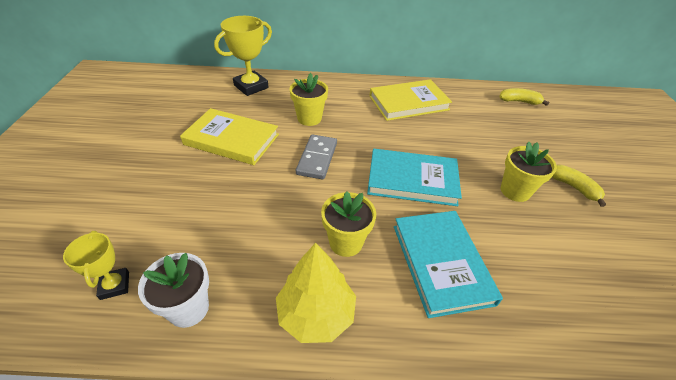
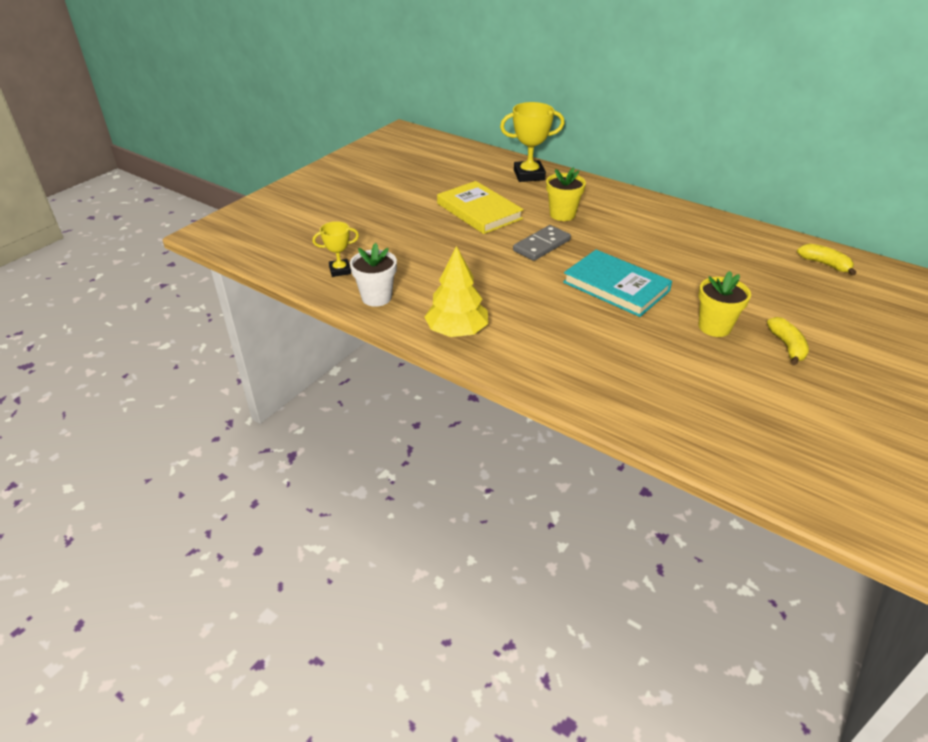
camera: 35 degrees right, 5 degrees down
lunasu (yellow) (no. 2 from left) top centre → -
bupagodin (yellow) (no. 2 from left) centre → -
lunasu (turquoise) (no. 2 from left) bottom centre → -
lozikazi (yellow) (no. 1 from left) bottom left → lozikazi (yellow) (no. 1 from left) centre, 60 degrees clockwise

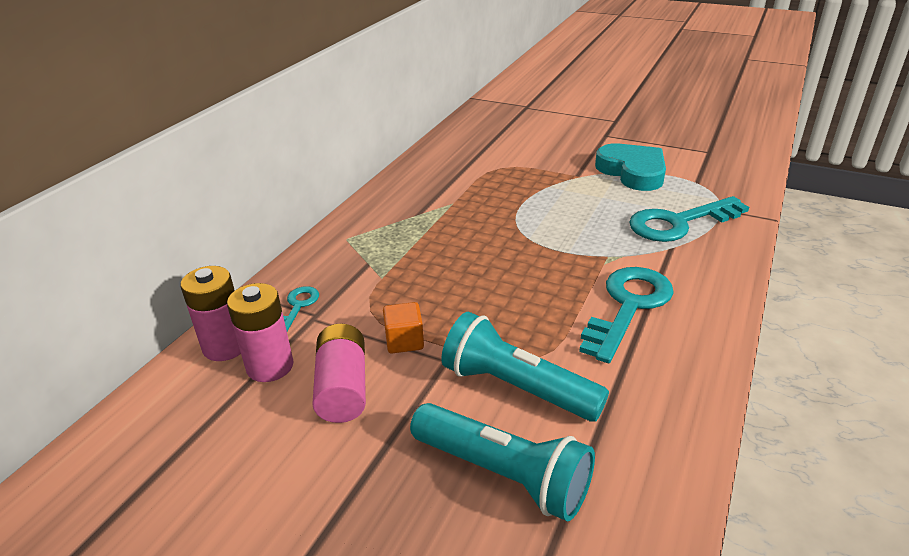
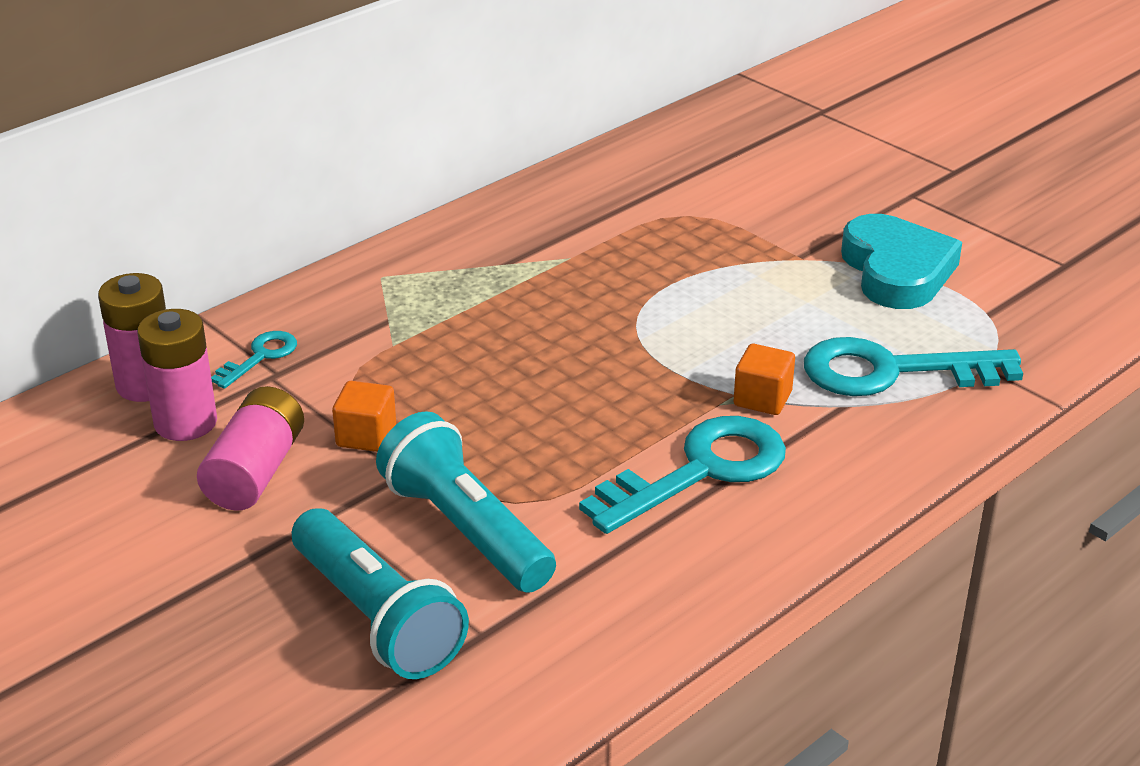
camera: 20 degrees right, 0 degrees up
- → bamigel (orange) (no. 2 from left) middle right

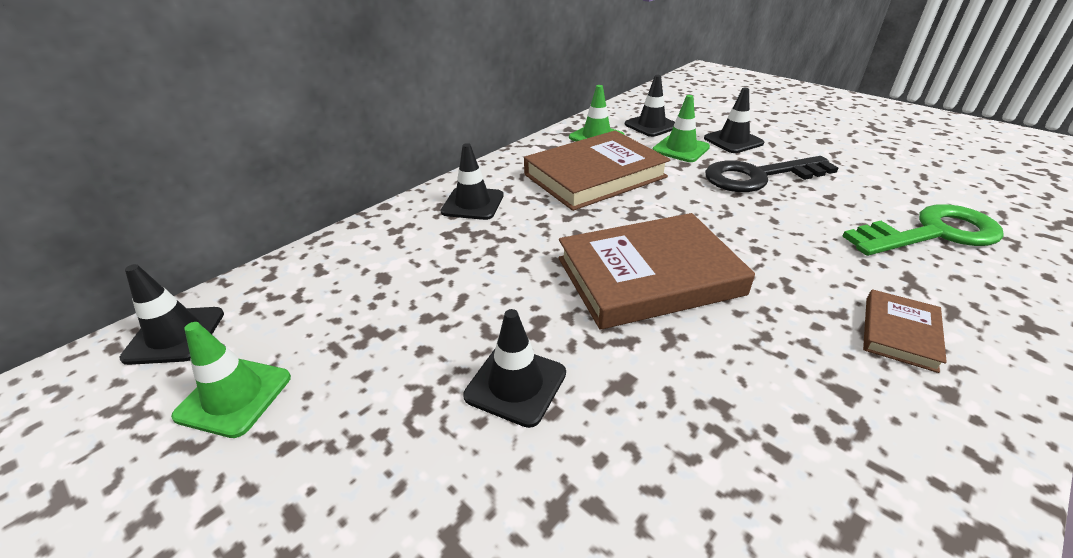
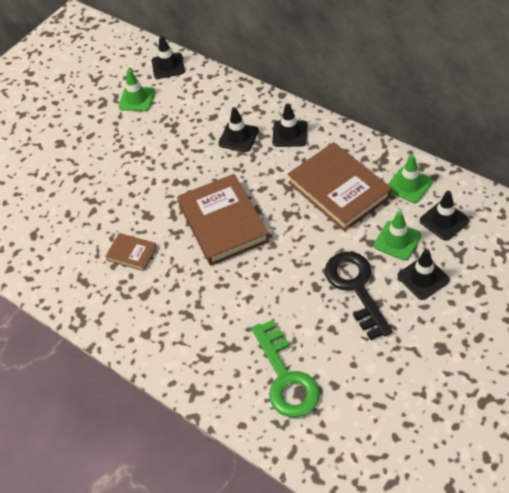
camera: 90 degrees right, 15 degrees up
lunasu (brown) (no. 3 from left in the first image) middle right → lunasu (brown) (no. 1 from left) middle left, shifted
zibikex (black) (no. 3 from left in the first image) centre → zibikex (black) (no. 2 from left) top centre, shifted

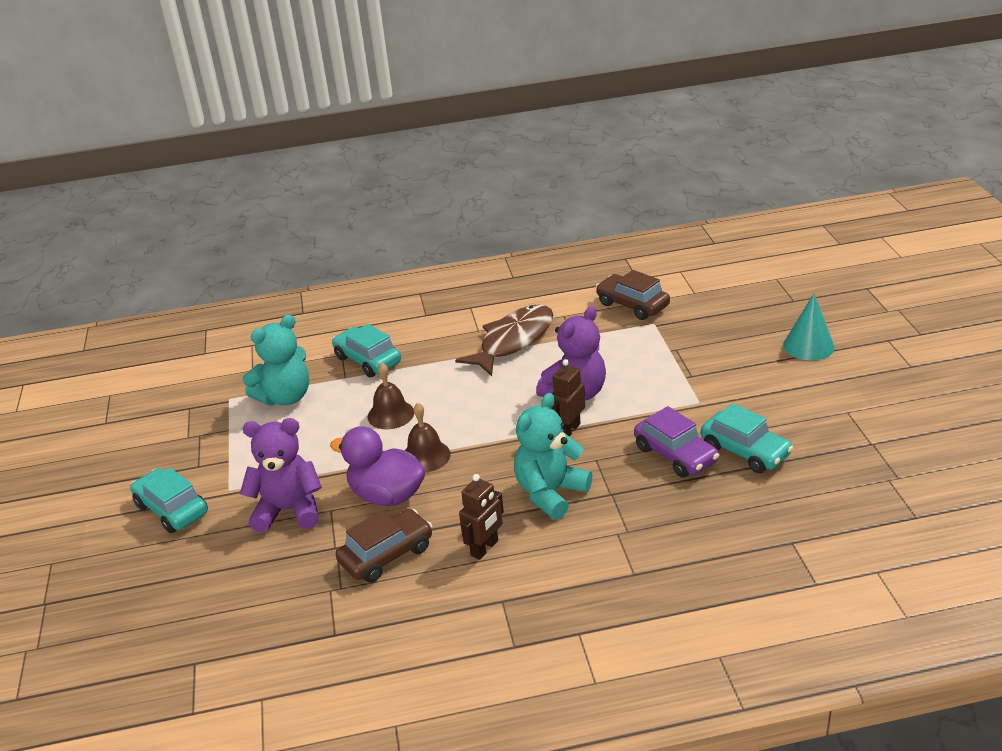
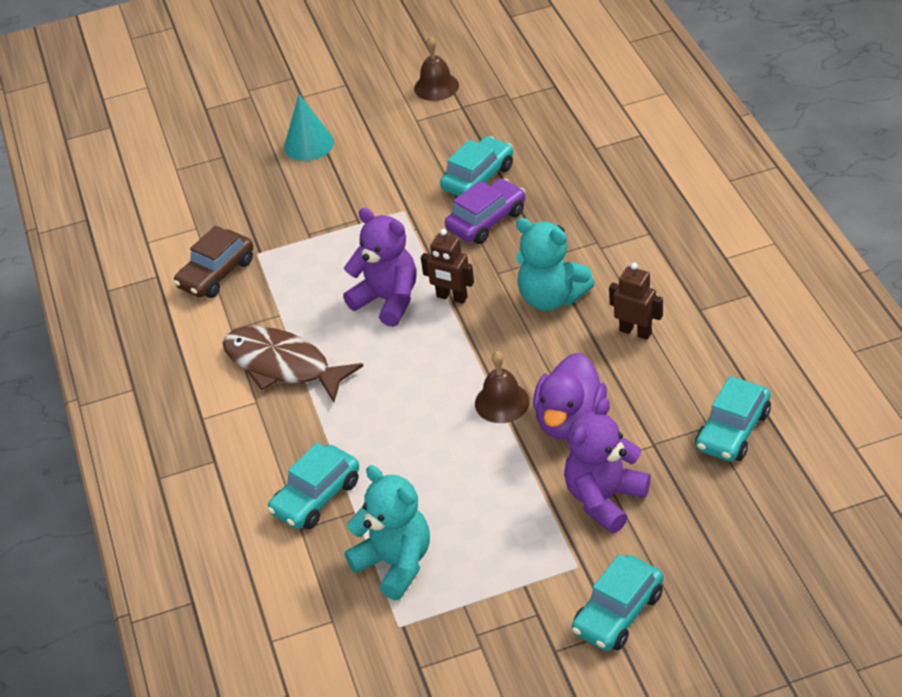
camera: 95 degrees left, 10 degrees up
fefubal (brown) (no. 1 from left) centre → fefubal (brown) (no. 1 from left) top centre, shifted
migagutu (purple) (no. 1 from left in the first image) middle left → migagutu (purple) (no. 2 from left) bottom right, 45 degrees clockwise
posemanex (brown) (no. 1 from left) bottom centre → -
- → posemanex (turquoise) (no. 4 from left) middle right

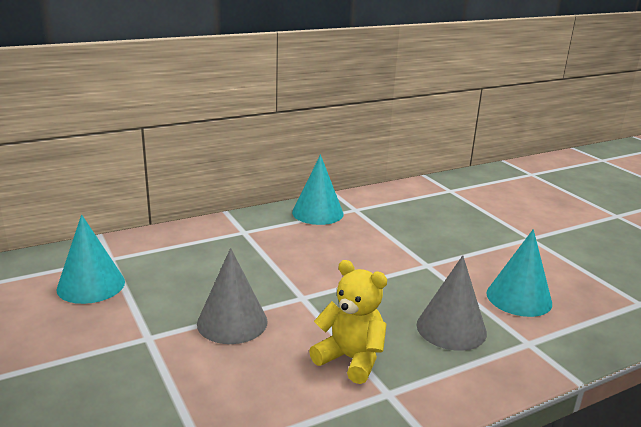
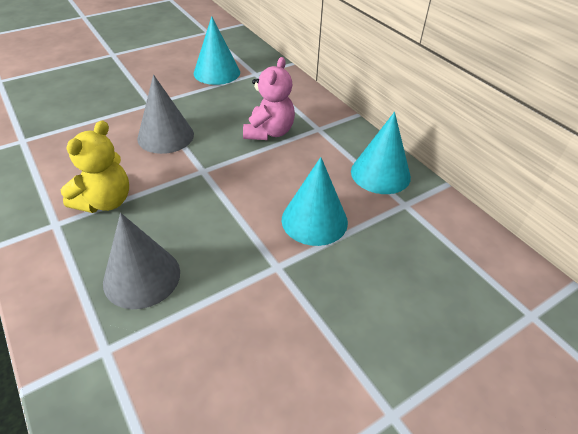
camera: 85 degrees right, 20 degrees up
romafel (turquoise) (no. 3 from left in the first image) middle right → romafel (turquoise) (no. 2 from left) centre, shifted
- → migagutu (pink) top centre

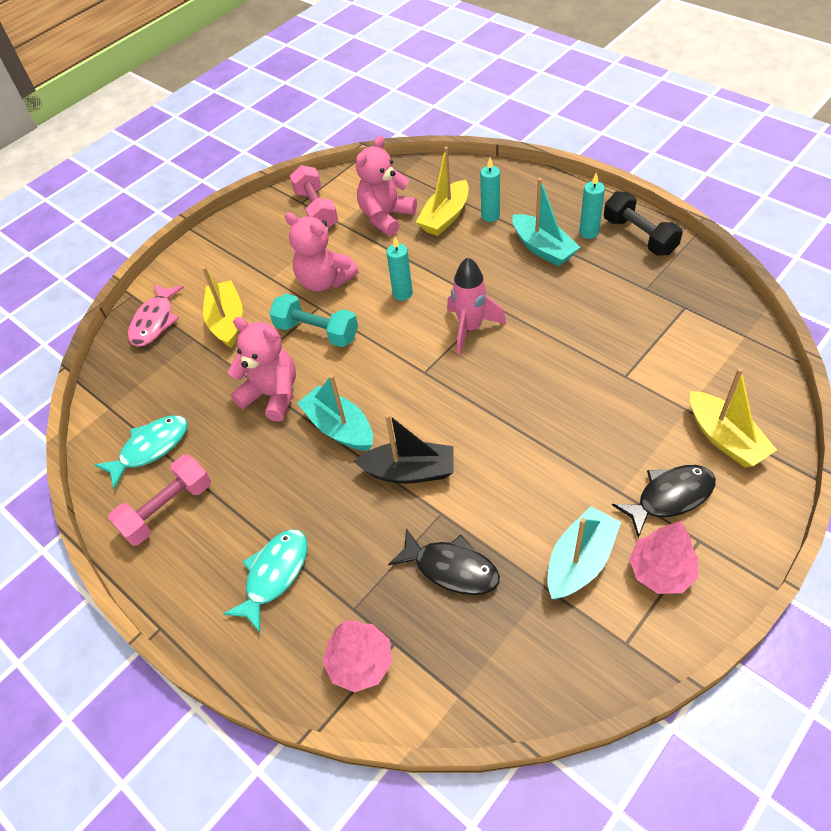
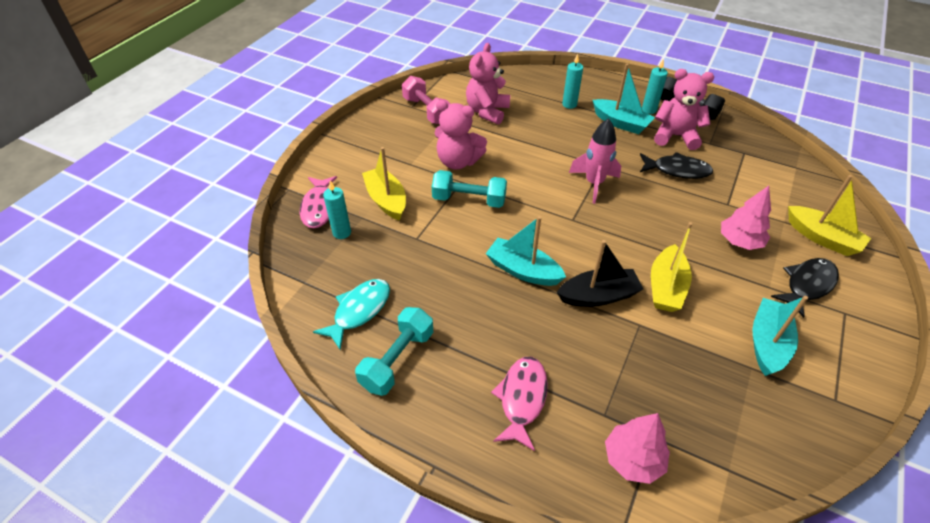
camera: 20 degrees left, 5 degrees down
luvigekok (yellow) (no. 2 from left) top centre → luvigekok (yellow) (no. 2 from left) middle right, shifted
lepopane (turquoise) (no. 1 from left) top centre → lepopane (turquoise) (no. 1 from left) centre, shifted
migagutu (pink) (no. 1 from left in the first image) middle left → migagutu (pink) (no. 3 from left) top right, shifted
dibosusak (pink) (no. 1 from left) middle left → dibosusak (turquoise) (no. 1 from left) bottom centre
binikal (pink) (no. 2 from left) bottom right → binikal (pink) (no. 2 from left) middle right, shifted
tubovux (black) (no. 1 from left) bottom centre → tubovux (black) (no. 1 from left) top right, shifted
tubovux (turquoise) (no. 2 from left) bottom left → tubovux (pink) (no. 2 from left) bottom centre

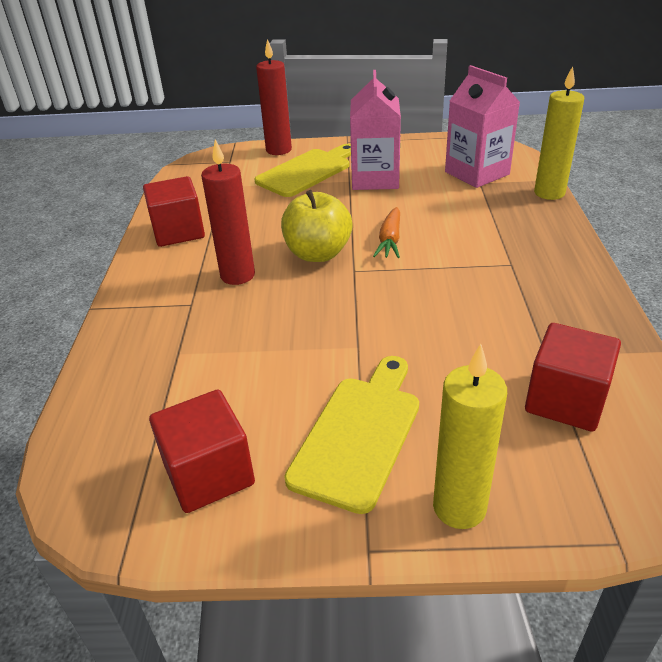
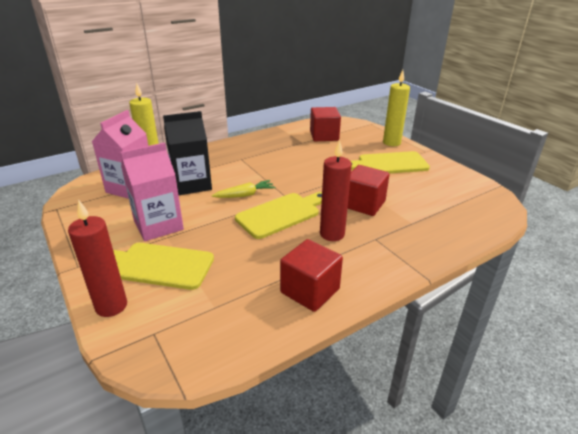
camera: 125 degrees left, 5 degrees down
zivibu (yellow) centre → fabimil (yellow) (no. 2 from left) centre
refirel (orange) centre → refirel (yellow) centre
bamigel (red) (no. 2 from left in the first image) bottom left → bamigel (red) (no. 3 from left) centre, shifted
- → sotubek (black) middle left

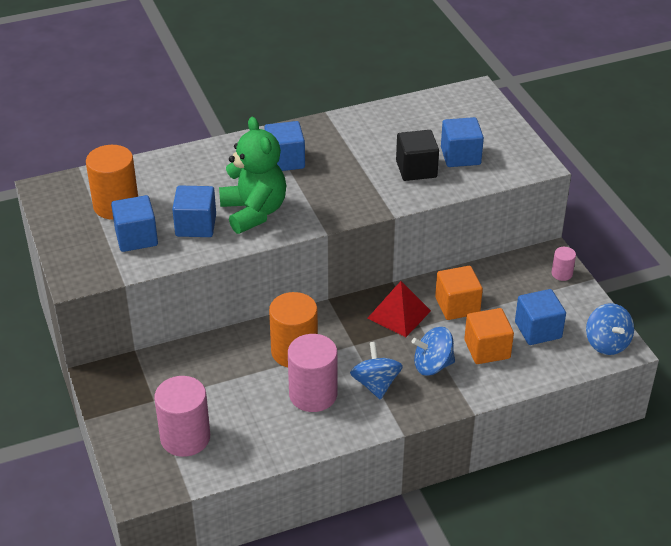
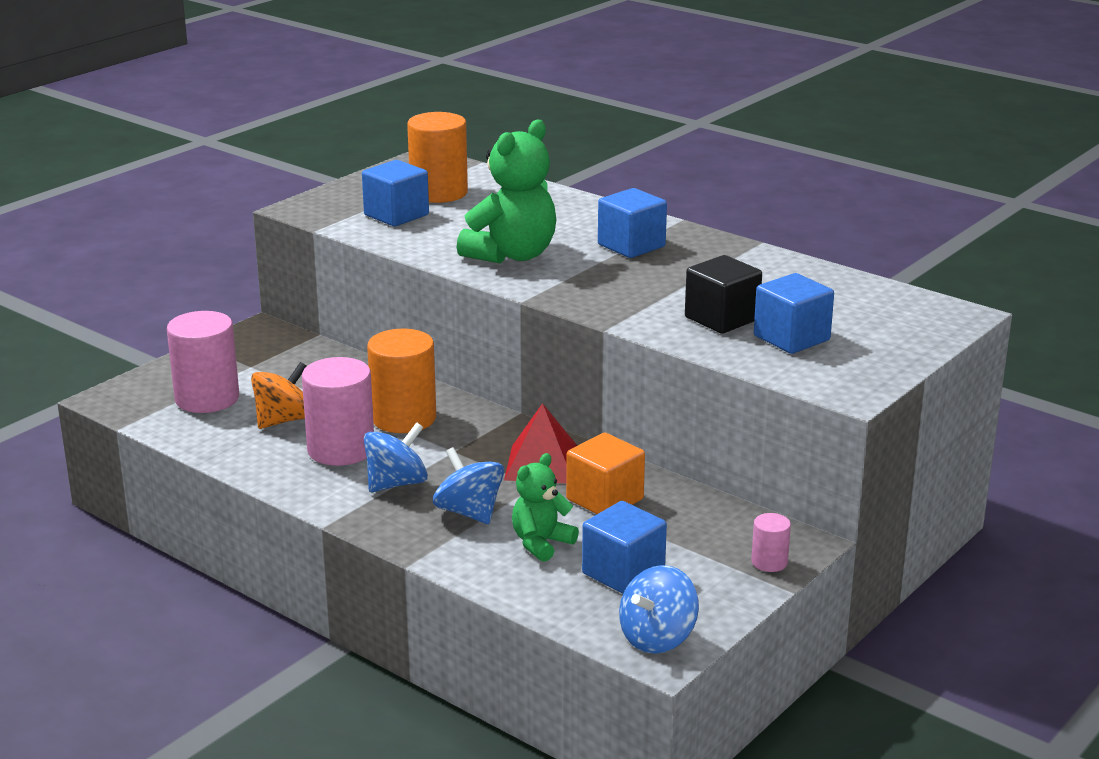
camera: 60 degrees right, 15 degrees down
bamigel (blue) (no. 2 from left) middle left → -
bamigel (orange) (no. 2 from left) middle right → migagutu (green) (no. 2 from left) bottom centre
- → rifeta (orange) middle left

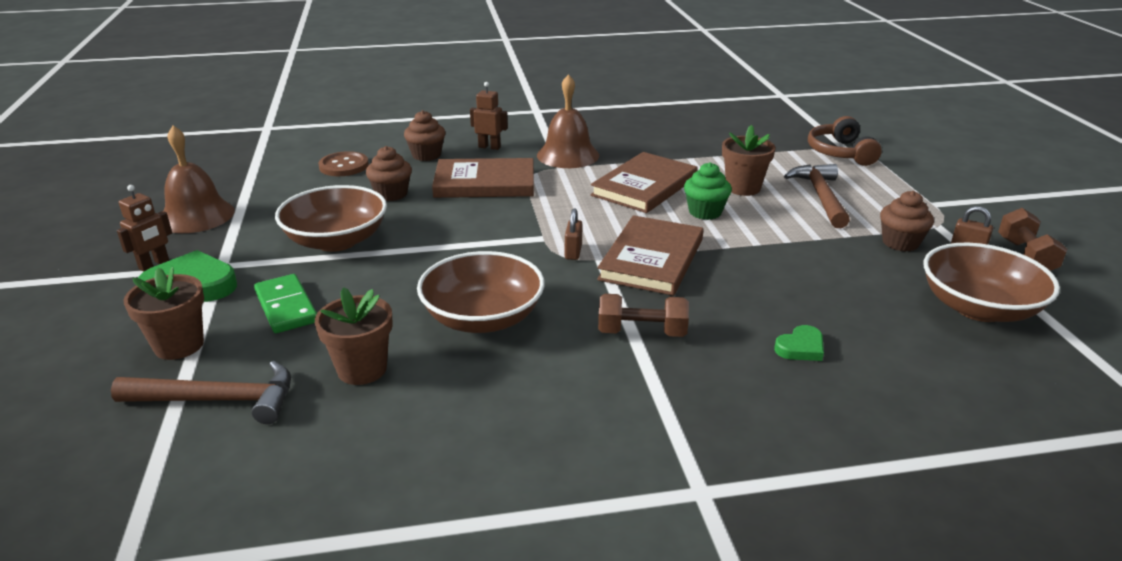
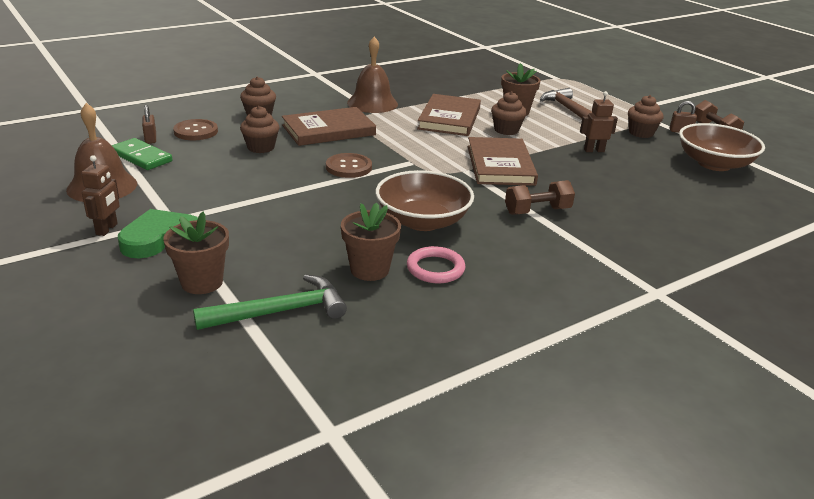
camera: 25 degrees left, 0 degrees up
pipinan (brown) (no. 2 from left) top centre → pipinan (brown) (no. 2 from left) top right, shifted
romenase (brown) top right → -
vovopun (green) centre → vovopun (brown) (no. 3 from left) top centre
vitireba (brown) (no. 1 from left) middle left → -
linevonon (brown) (no. 1 from left) centre → linevonon (brown) (no. 1 from left) top left, shifted
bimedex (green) middle left → bimedex (green) top left, shifted
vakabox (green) (no. 2 from left) middle right → -
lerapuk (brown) (no. 1 from left) bottom left → lerapuk (green) middle left
- → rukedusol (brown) (no. 2 from left) top centre
- → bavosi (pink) centre

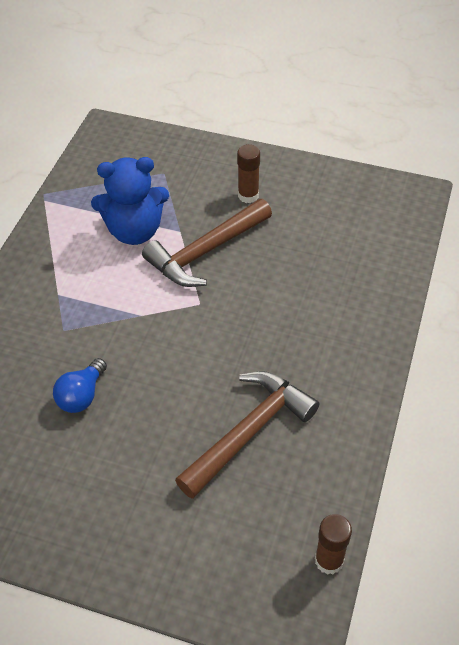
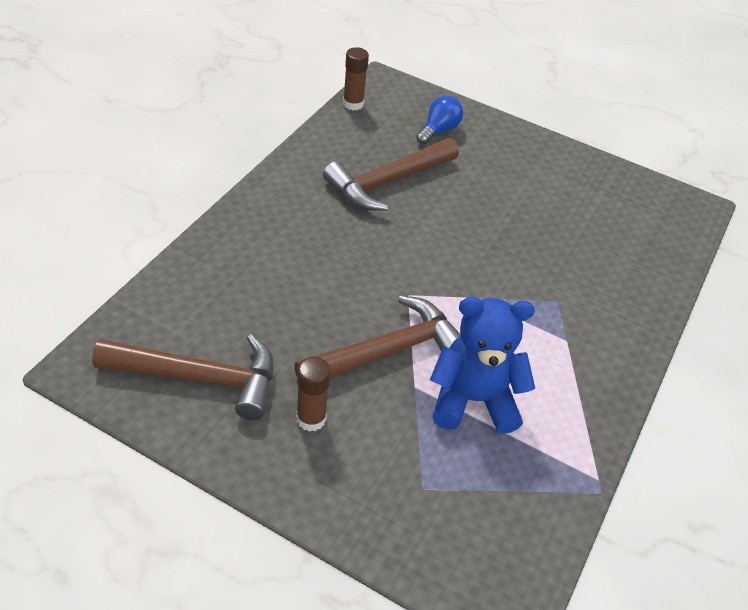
camera: 175 degrees left, 5 degrees down
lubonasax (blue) middle left → lubonasax (blue) top centre, shifted
- → lerapuk (brown) (no. 1 from left) middle left

